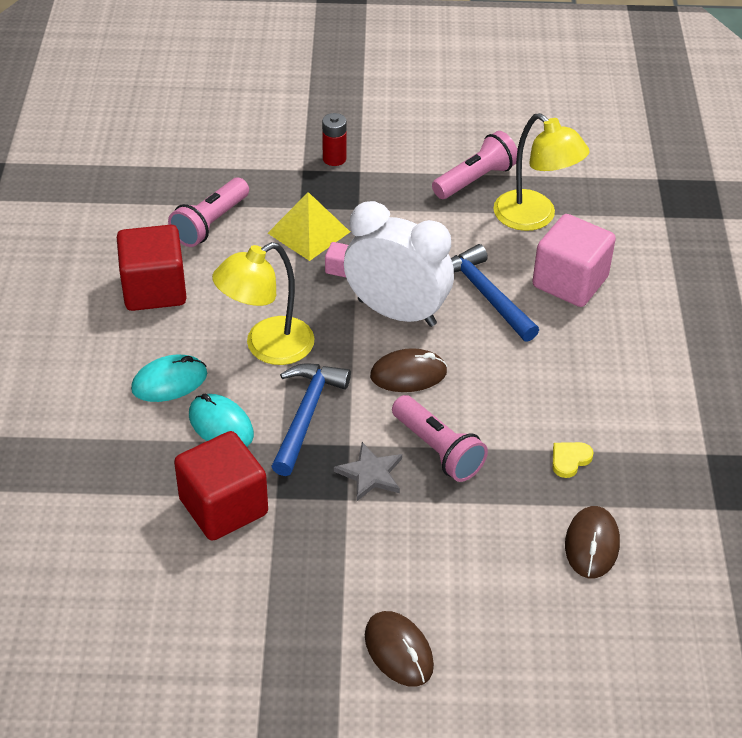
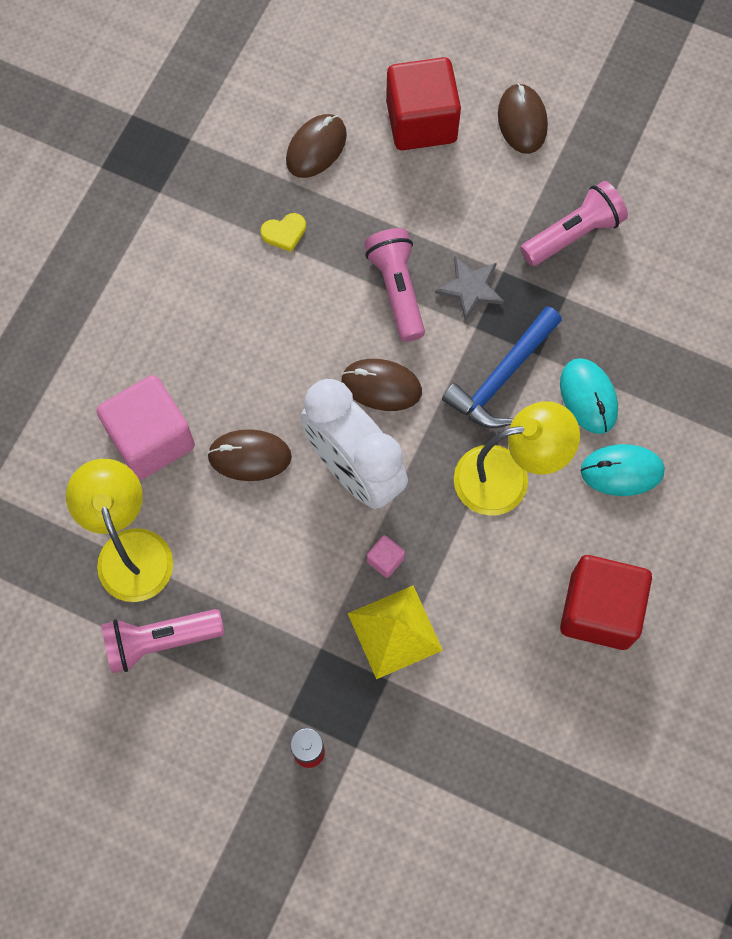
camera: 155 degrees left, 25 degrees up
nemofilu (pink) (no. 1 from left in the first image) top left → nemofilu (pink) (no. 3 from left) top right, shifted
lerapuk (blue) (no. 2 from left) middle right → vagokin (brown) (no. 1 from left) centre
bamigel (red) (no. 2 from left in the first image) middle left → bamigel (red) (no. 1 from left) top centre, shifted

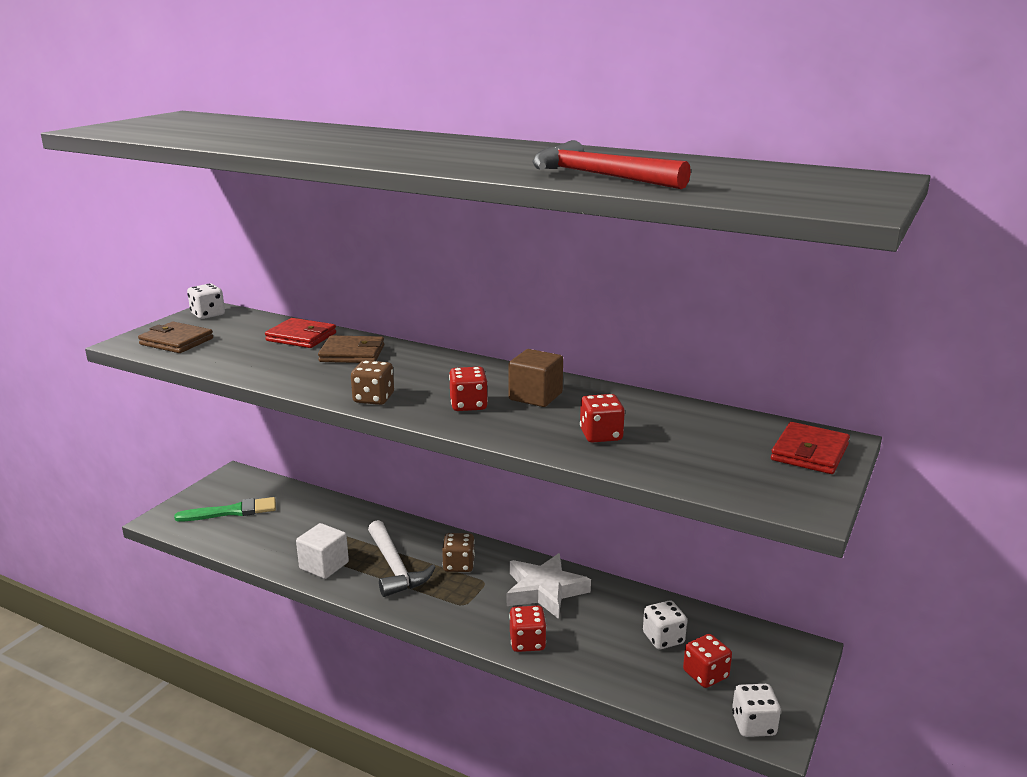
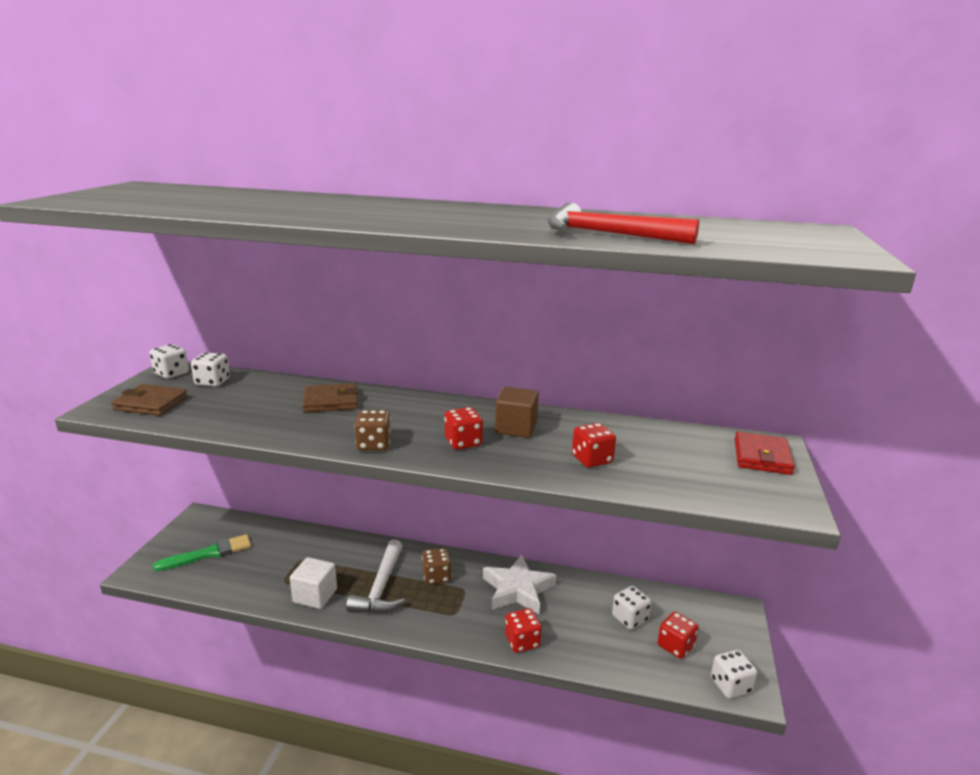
camera: 15 degrees left, 0 degrees up
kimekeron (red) (no. 1 from left) middle left → -
lerapuk (white) bottom centre, 45 degrees clockwise
- → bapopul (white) (no. 2 from left) middle left

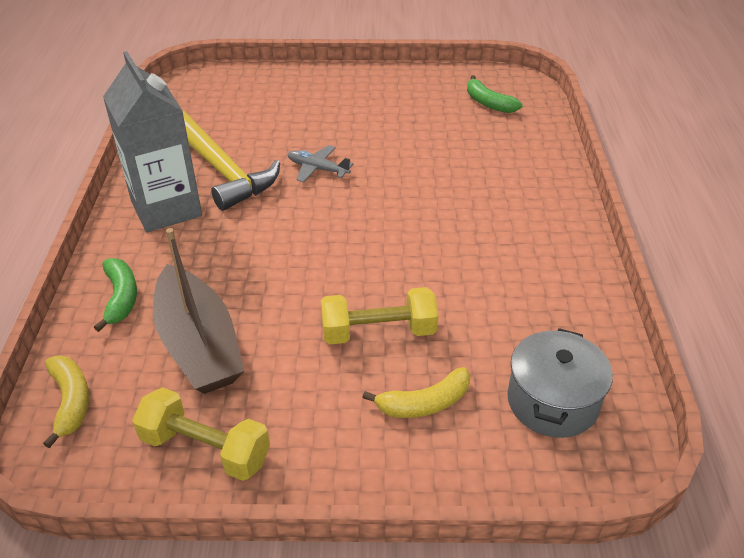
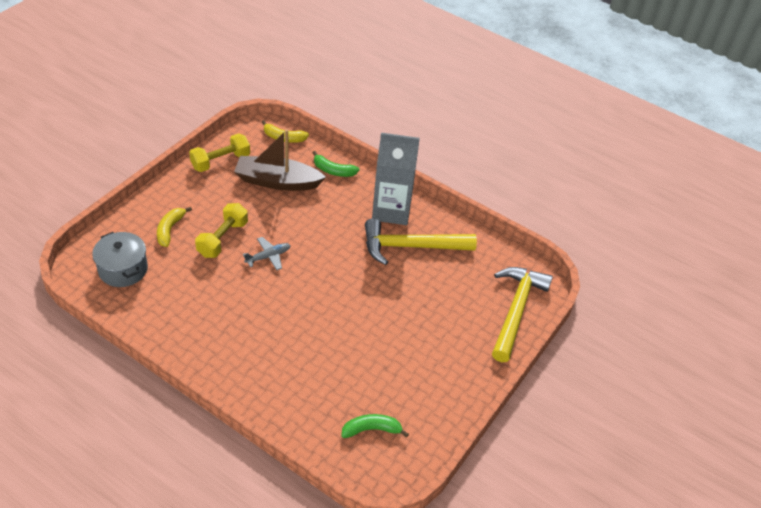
camera: 120 degrees right, 5 degrees up
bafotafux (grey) top centre → bafotafux (grey) centre, shifted
- → lerapuk (yellow) (no. 2 from left) middle right

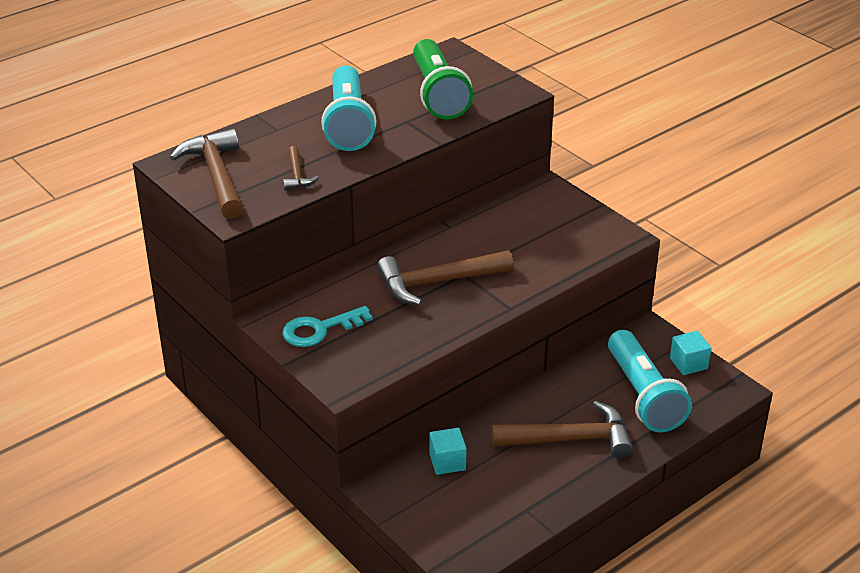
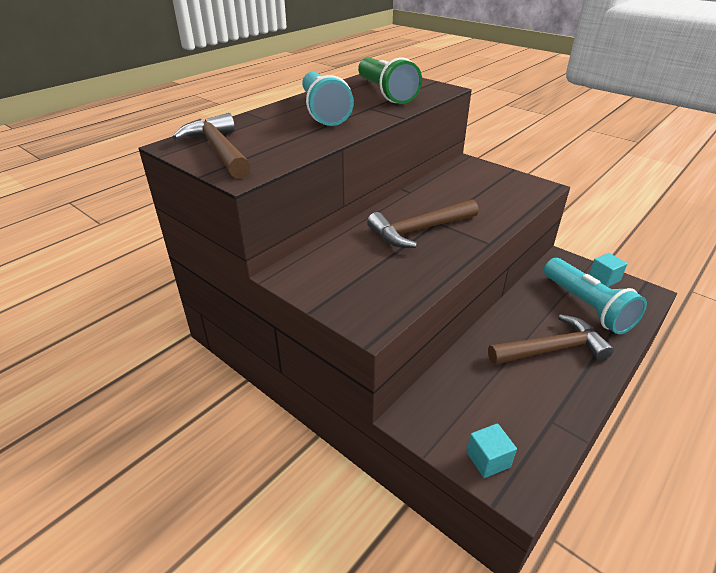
camera: 10 degrees left, 0 degrees up
lerapuk (brown) (no. 2 from left) top centre → -
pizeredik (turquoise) centre → -
bamigel (turquoise) (no. 1 from left) bottom centre → bamigel (turquoise) (no. 1 from left) bottom right, shifted

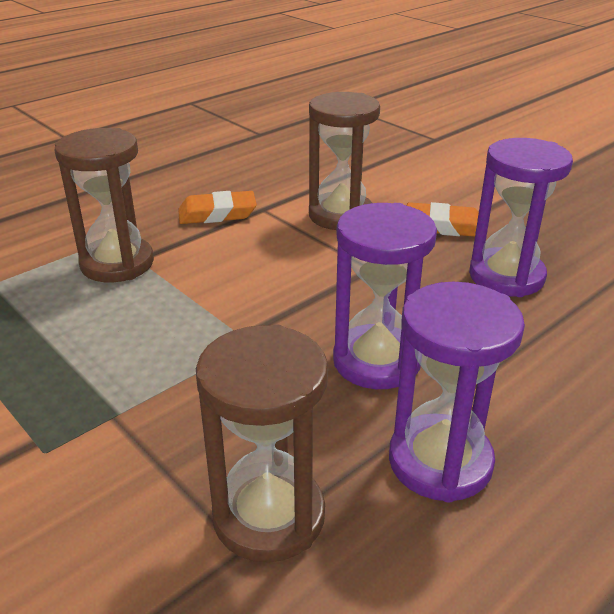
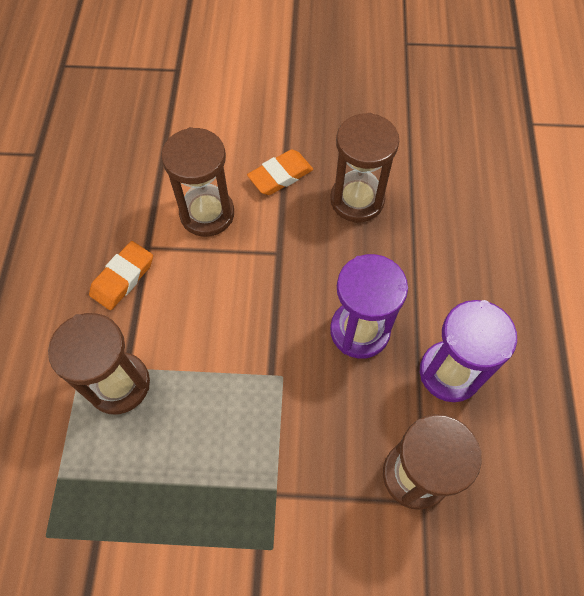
camera: 45 degrees left, 30 degrees up
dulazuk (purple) (no. 3 from left) middle right → dulazuk (brown) (no. 3 from left) top centre

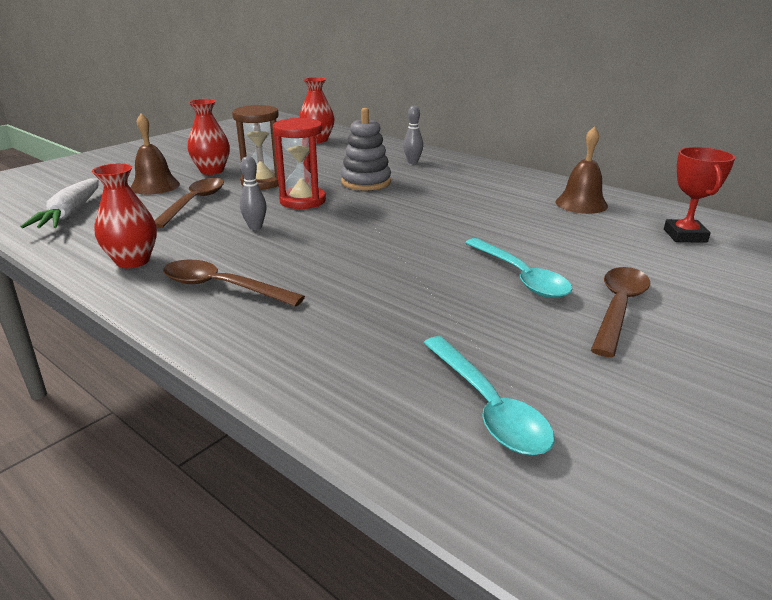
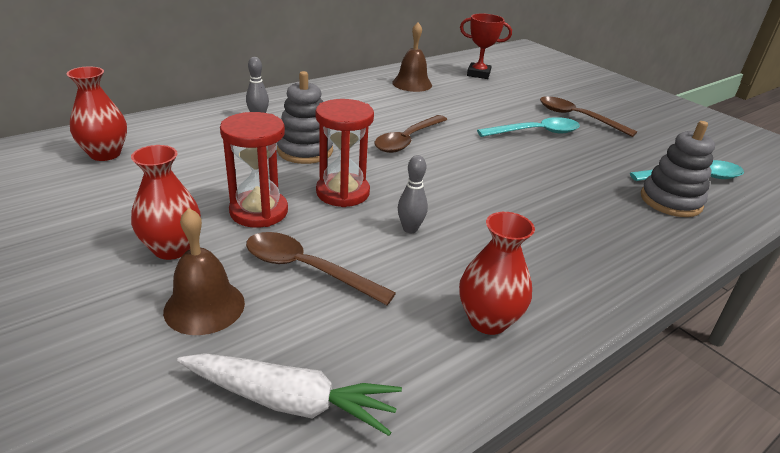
camera: 80 degrees left, 5 degrees up
dulazuk (brown) top left → dulazuk (red) (no. 1 from left) middle left
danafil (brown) (no. 2 from left) middle left → danafil (brown) (no. 2 from left) top centre, shifted
- → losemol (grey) (no. 2 from left) middle right

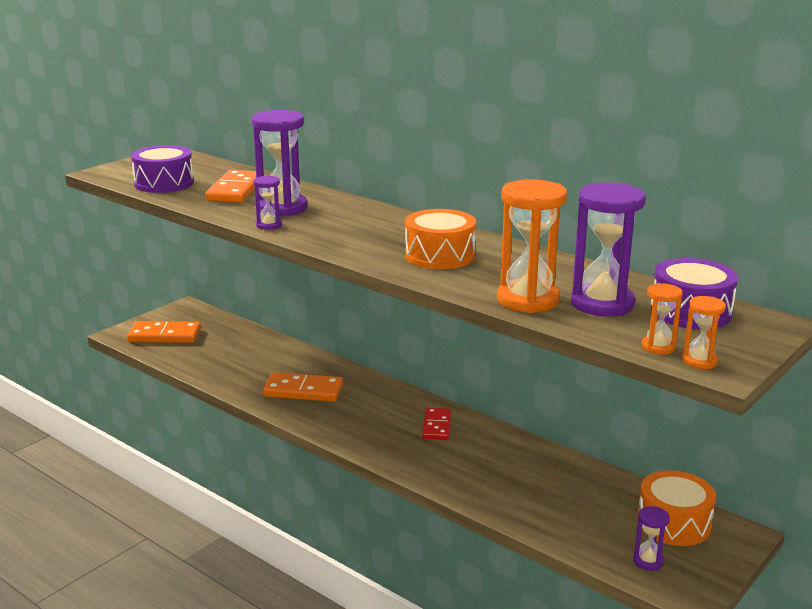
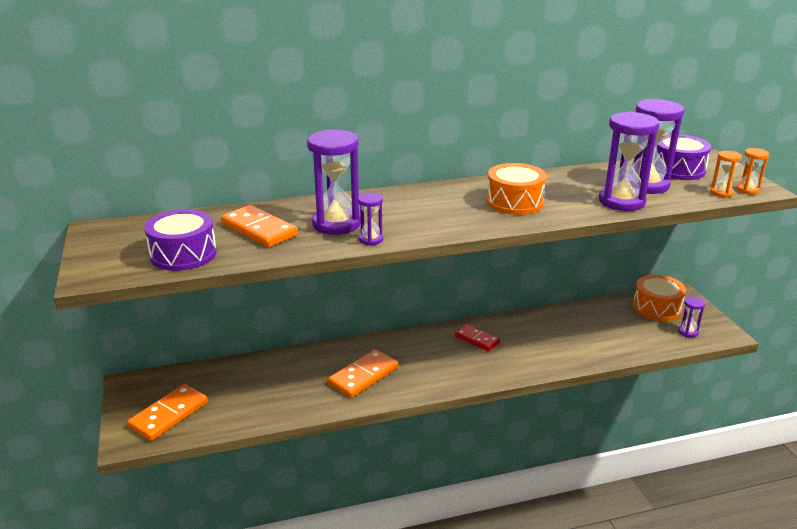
camera: 55 degrees left, 5 degrees up
dulazuk (orange) (no. 1 from left) centre → dulazuk (purple) (no. 3 from left) top right

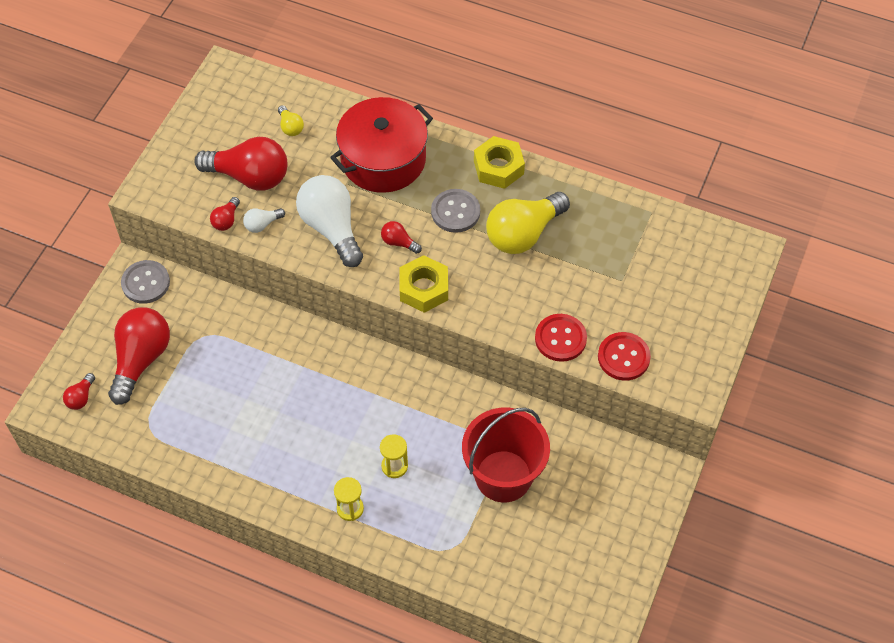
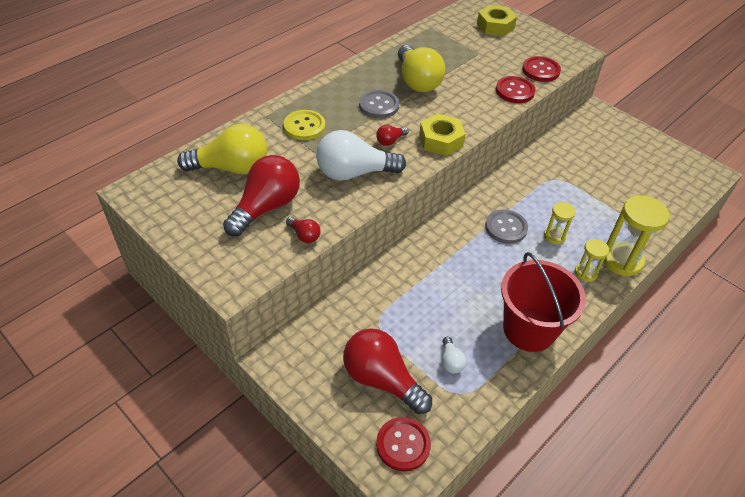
camera: 70 degrees left, 10 degrees down
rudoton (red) top centre → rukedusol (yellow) top centre
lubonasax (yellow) (no. 1 from left) top left, x2.25
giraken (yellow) (no. 2 from left) top centre → giraken (yellow) (no. 2 from left) top right, shifted
lubonasax (white) (no. 1 from left in the first image) middle left → lubonasax (white) (no. 2 from left) bottom centre, shifted
rukedusol (grey) (no. 1 from left in the first image) middle left → rukedusol (grey) (no. 2 from left) middle right, shifted
lubonasax (red) (no. 1 from left) middle left → rukedusol (red) (no. 1 from left) bottom centre
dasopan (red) bottom centre → dasopan (red) middle right, shifted
- → dulazuk (yellow) (no. 3 from left) middle right

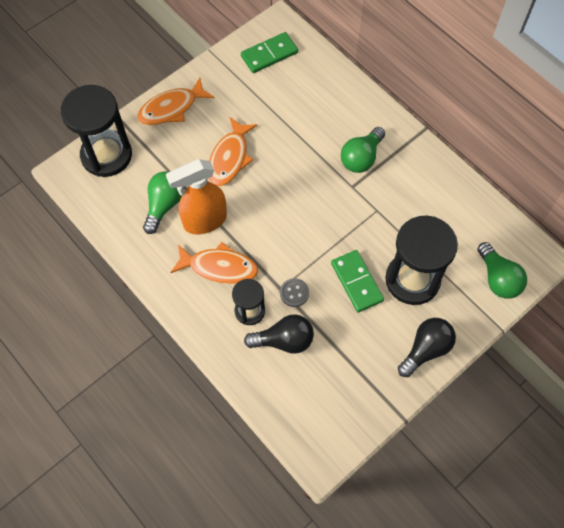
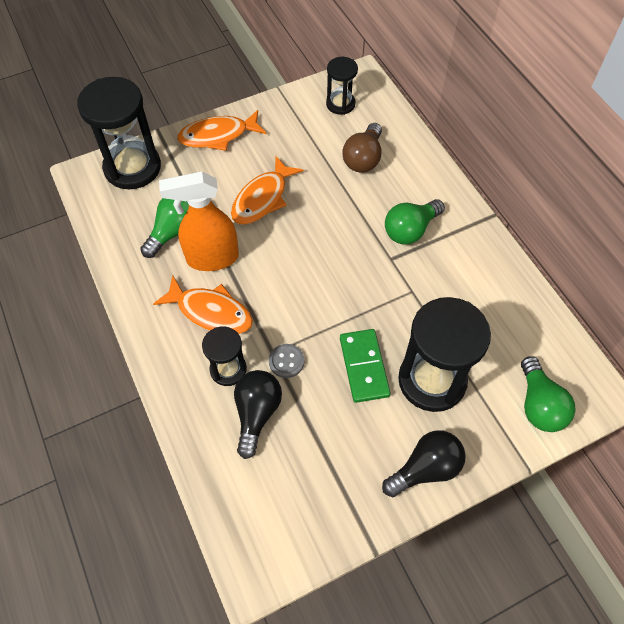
camera: 15 degrees right, 5 degrees down
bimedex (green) (no. 1 from left) top centre → dulazuk (black) (no. 3 from left) top centre
lubonasax (black) (no. 1 from left) centre, 90 degrees counterclockwise
- → lubonasax (brown) top centre

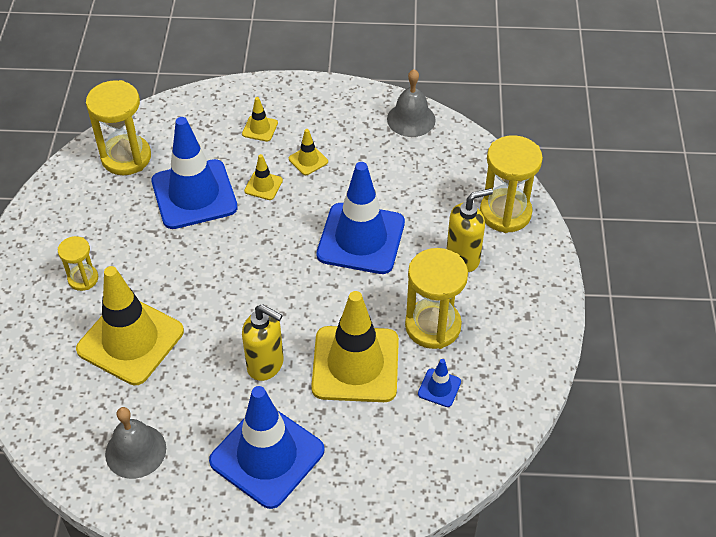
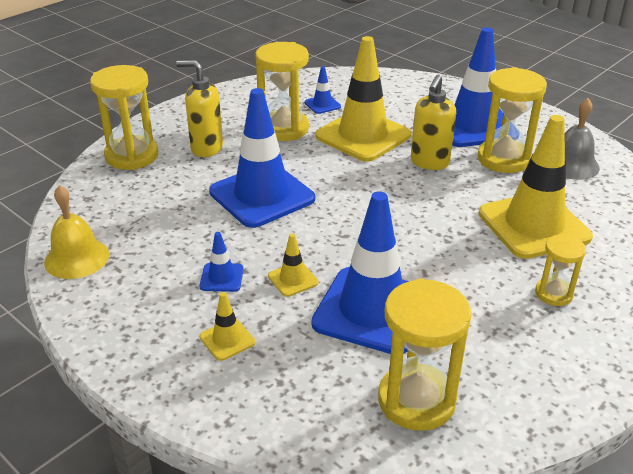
camera: 140 degrees left, 15 degrees down
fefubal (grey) (no. 2 from left) top centre → fefubal (yellow) middle left
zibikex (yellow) (no. 4 from left) top centre → zibikex (blue) (no. 1 from left) centre
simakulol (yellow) (no. 1 from left in the first image) centre → simakulol (yellow) (no. 2 from left) top right, 135 degrees counterclockwise
- → dulazuk (yellow) (no. 4 from left) top right

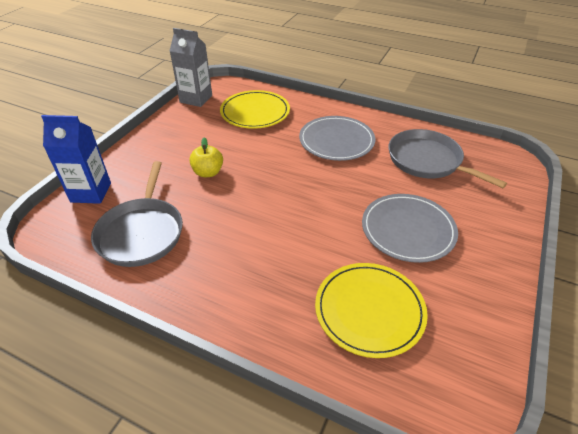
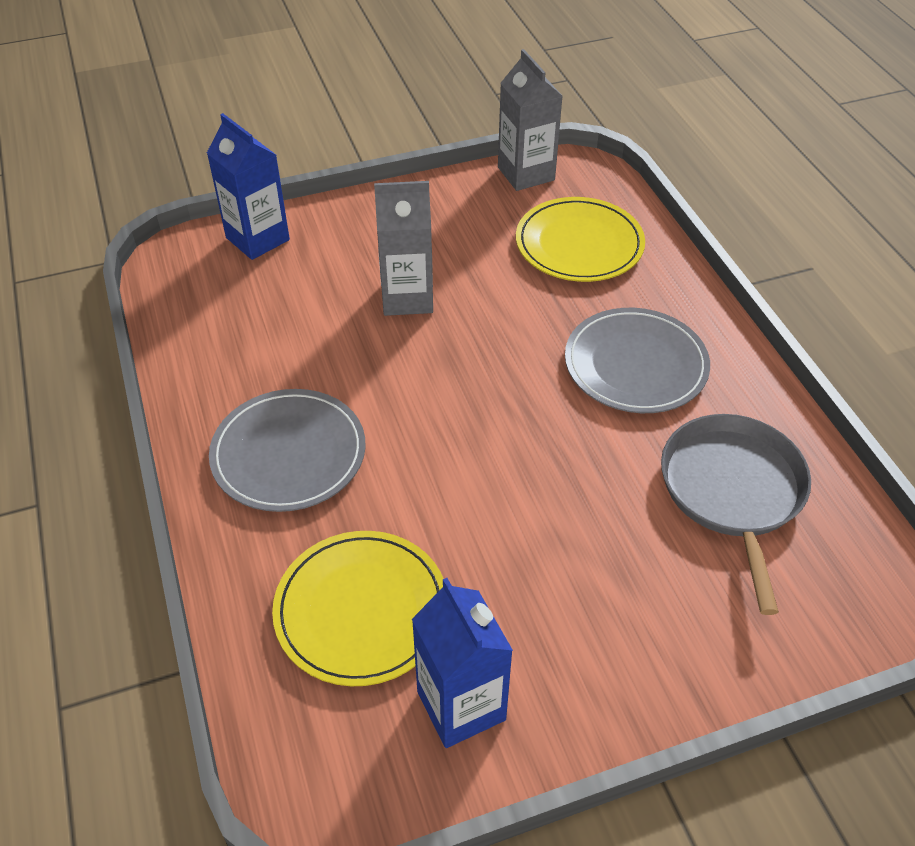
camera: 45 degrees right, 5 degrees up
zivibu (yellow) centre → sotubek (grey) (no. 1 from left) top centre
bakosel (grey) (no. 1 from left) middle left → -
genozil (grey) (no. 2 from left in the first image) middle right → genozil (grey) (no. 1 from left) middle left, shifted
- → sotubek (blue) (no. 2 from left) bottom centre

